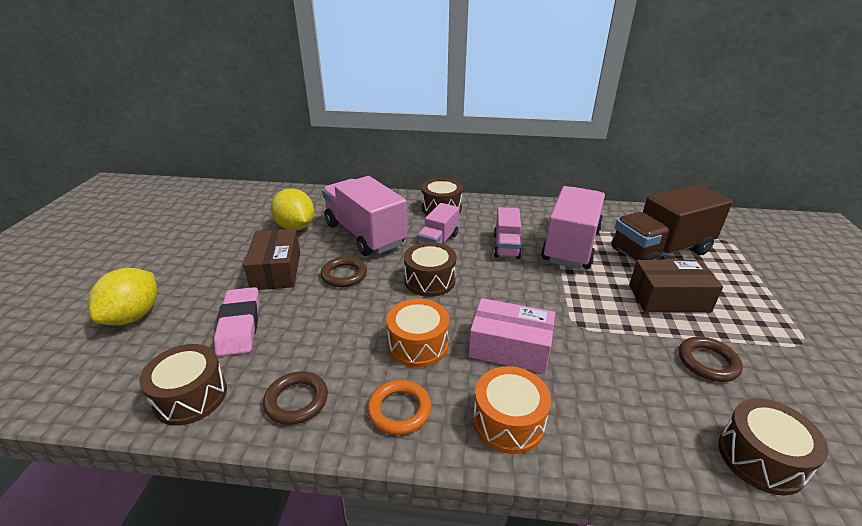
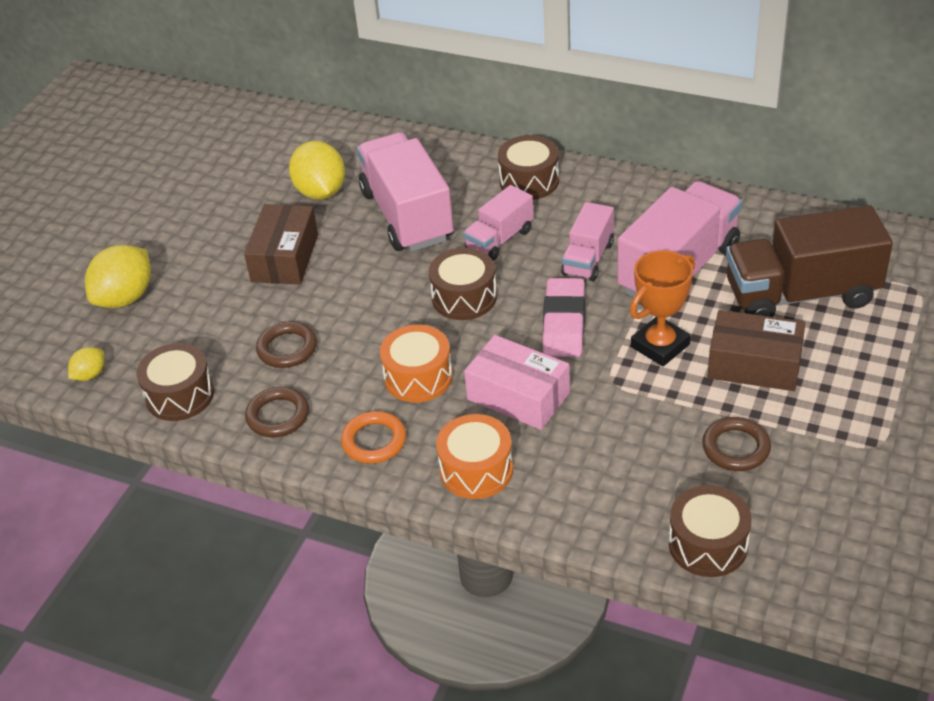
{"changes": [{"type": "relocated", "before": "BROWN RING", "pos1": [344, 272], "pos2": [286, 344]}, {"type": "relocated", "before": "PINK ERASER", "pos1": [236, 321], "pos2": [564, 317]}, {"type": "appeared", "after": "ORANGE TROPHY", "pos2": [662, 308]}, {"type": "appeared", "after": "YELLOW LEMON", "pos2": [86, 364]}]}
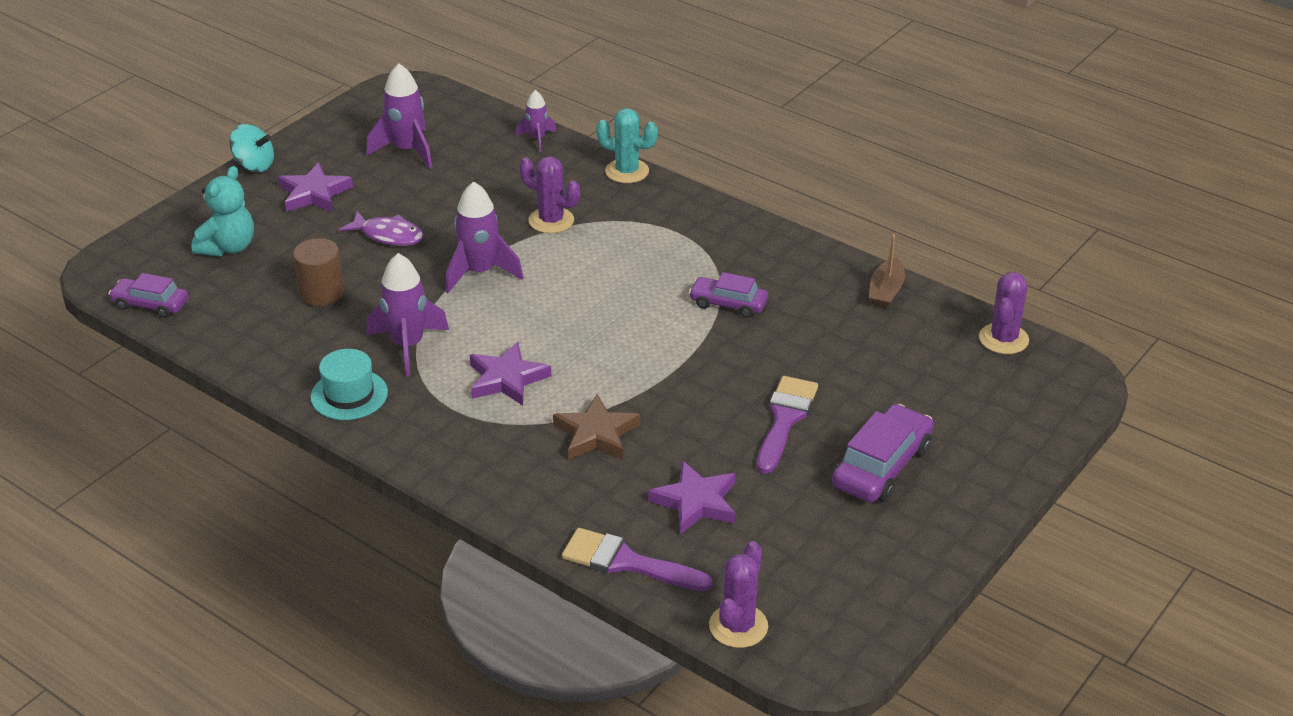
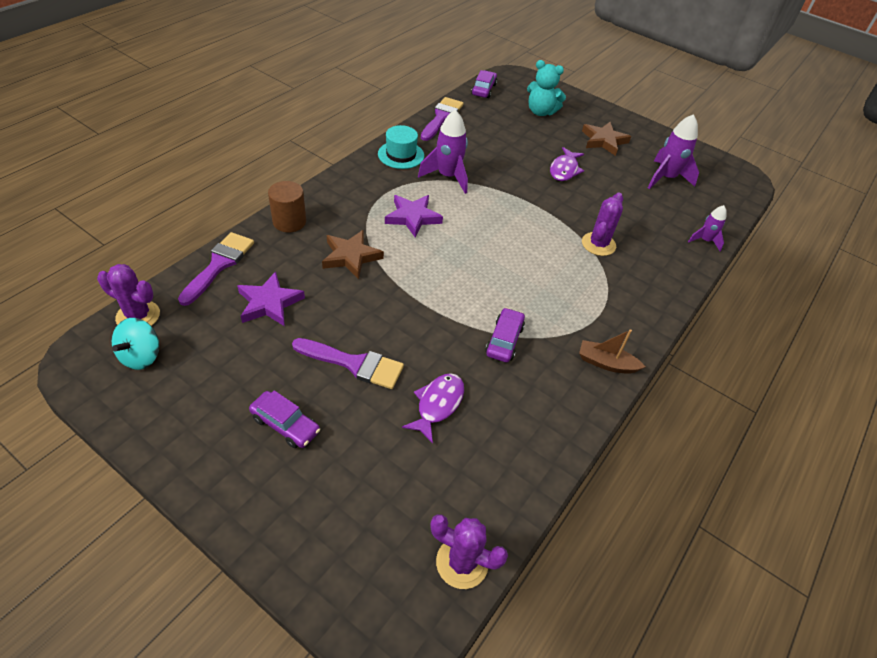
{"changes": [{"type": "missing", "before": "TURQUOISE CACTUS", "pos1": [627, 146]}, {"type": "relocated", "before": "TURQUOISE SPINNING TOP", "pos1": [251, 148], "pos2": [135, 344]}, {"type": "colour", "before": "PURPLE STAR", "after": "BROWN STAR", "pos1": [315, 187], "pos2": [606, 139]}, {"type": "missing", "before": "PURPLE ROCKET", "pos1": [484, 237]}, {"type": "relocated", "before": "BROWN BOAT", "pos1": [887, 271], "pos2": [612, 351]}, {"type": "relocated", "before": "BROWN CYLINDER", "pos1": [318, 272], "pos2": [287, 206]}, {"type": "size", "before": "PURPLE CAR", "pos1": [883, 453], "pos2": [284, 419], "scale": 0.64}, {"type": "appeared", "after": "PURPLE BRUSH", "pos2": [442, 119]}, {"type": "appeared", "after": "PURPLE FISH", "pos2": [433, 408]}]}
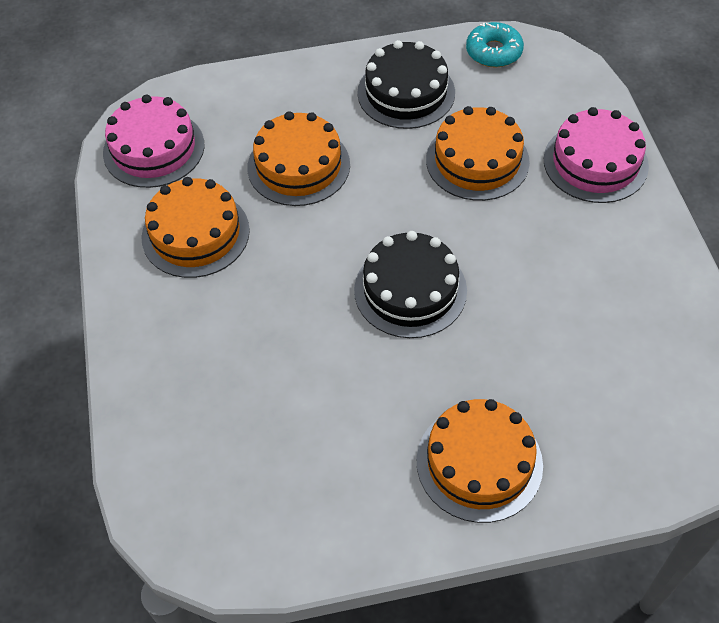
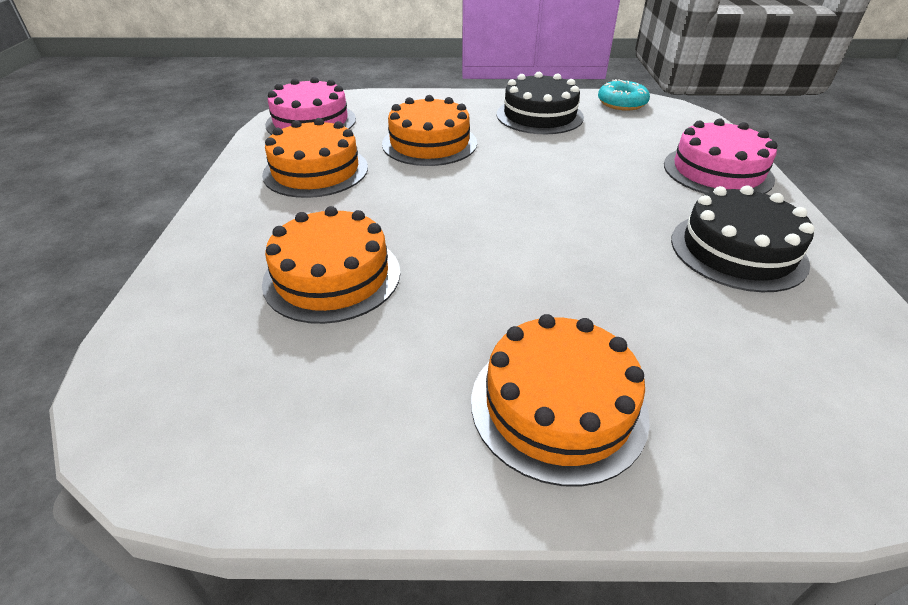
{"changes": [{"type": "relocated", "before": "ORANGE CAKE", "pos1": [478, 153], "pos2": [331, 265]}, {"type": "relocated", "before": "BLACK CAKE", "pos1": [410, 284], "pos2": [743, 238]}]}
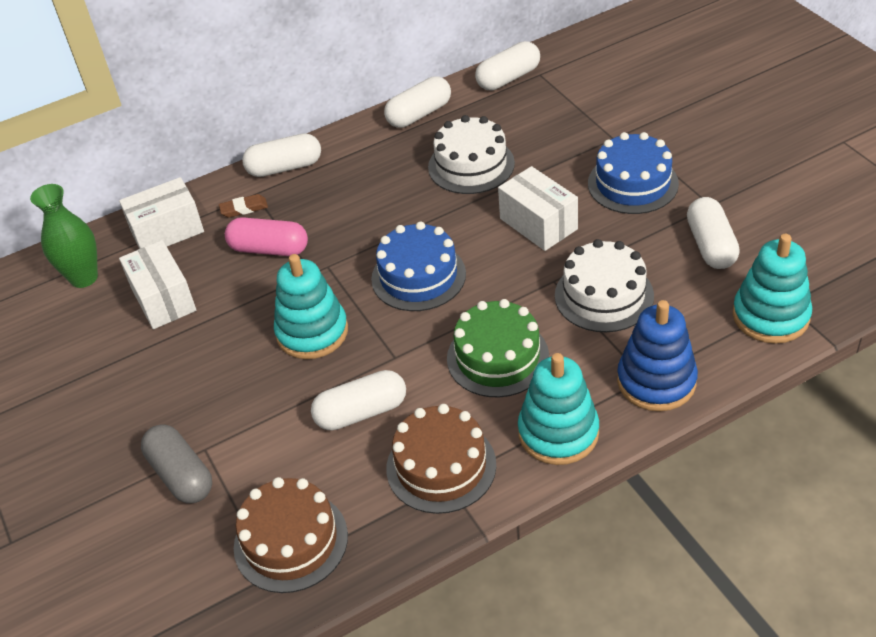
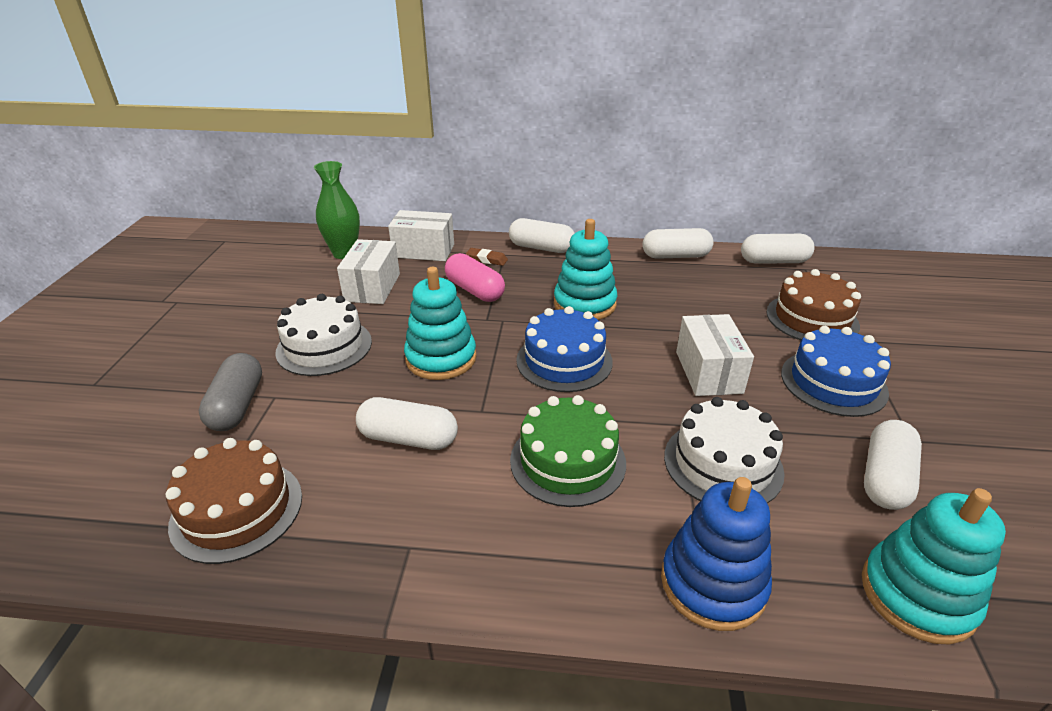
{"changes": [{"type": "relocated", "before": "WHITE CAKE", "pos1": [471, 154], "pos2": [323, 335]}, {"type": "relocated", "before": "TURQUOISE STACKING TOY", "pos1": [558, 409], "pos2": [585, 269]}, {"type": "relocated", "before": "BROWN CAKE", "pos1": [441, 459], "pos2": [813, 304]}]}
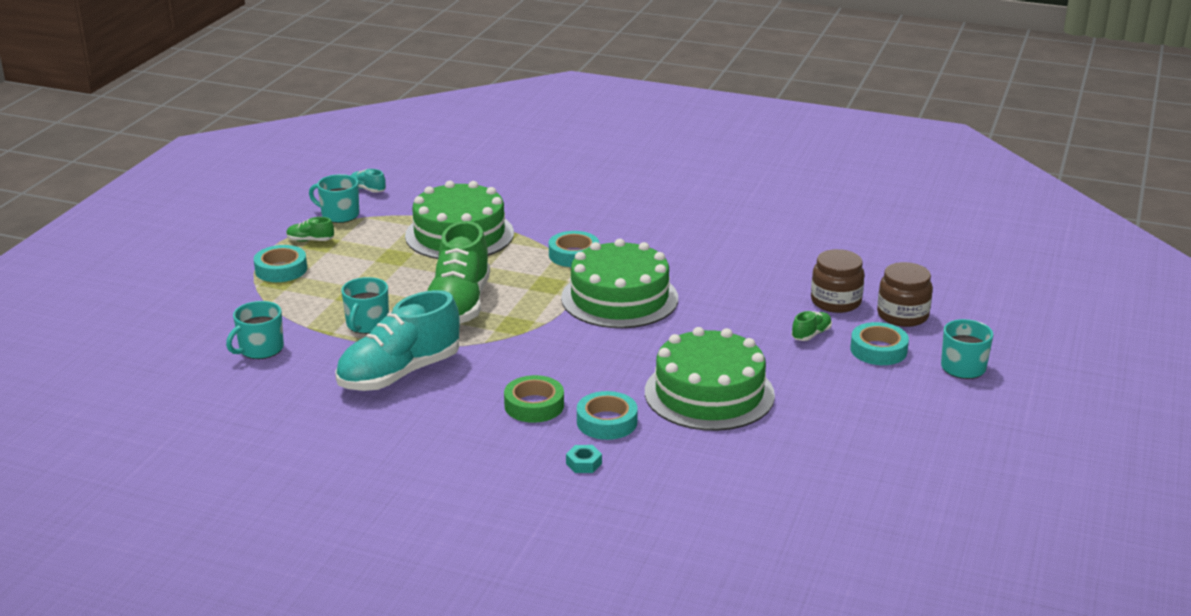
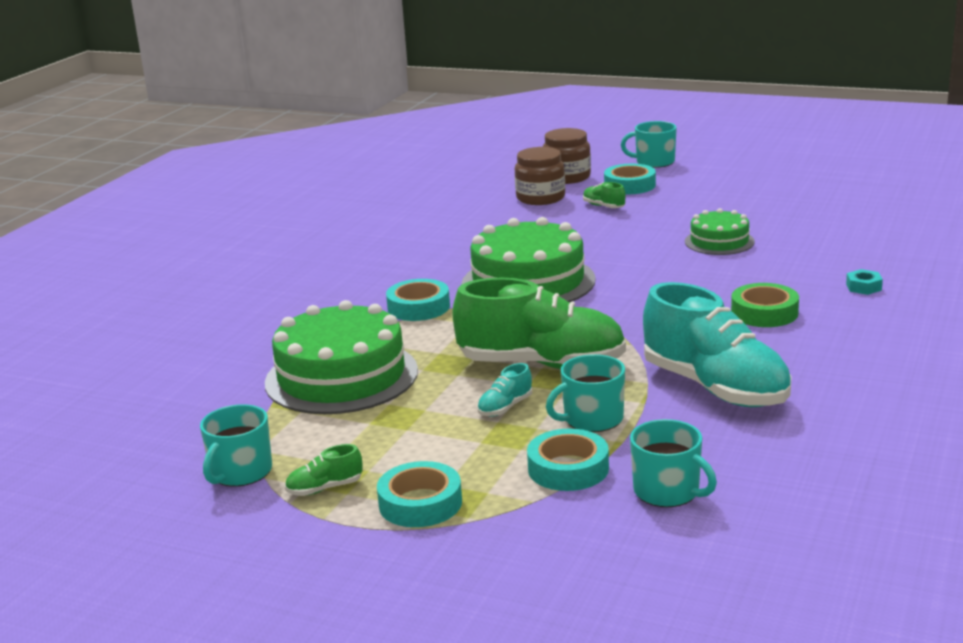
{"changes": [{"type": "relocated", "before": "TURQUOISE SHOE", "pos1": [368, 181], "pos2": [504, 390]}, {"type": "spun", "before": "GREEN SHOE", "pos1": [310, 229], "pos2": [324, 470], "turn": 60}, {"type": "spun", "before": "TURQUOISE MUG", "pos1": [365, 305], "pos2": [585, 393], "turn": 135}, {"type": "size", "before": "GREEN CAKE", "pos1": [710, 379], "pos2": [720, 231], "scale": 0.54}, {"type": "relocated", "before": "TURQUOISE TAPE", "pos1": [607, 415], "pos2": [568, 459]}]}
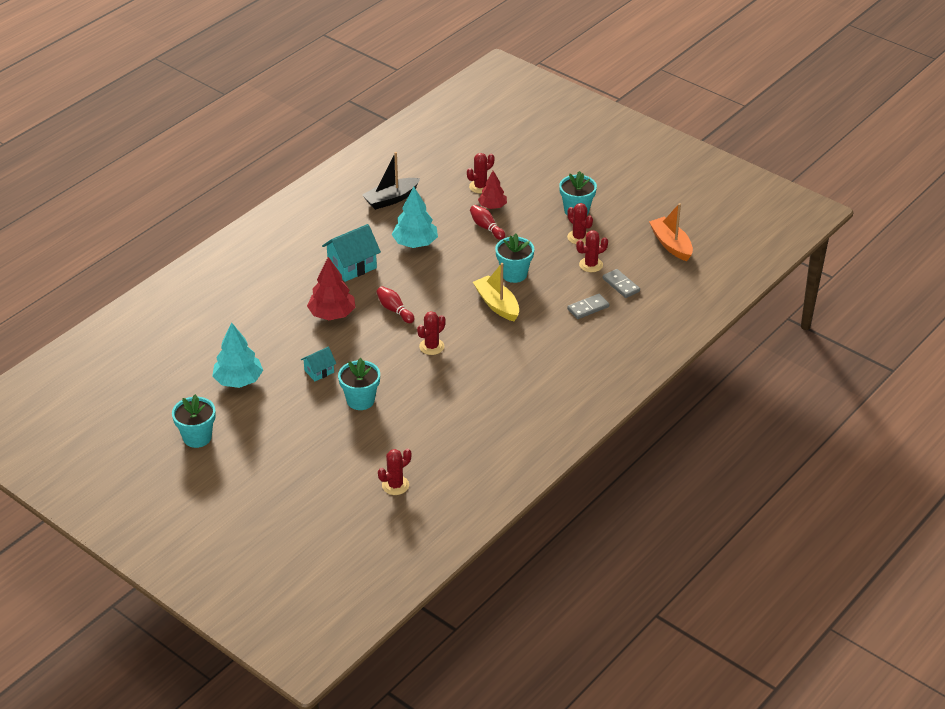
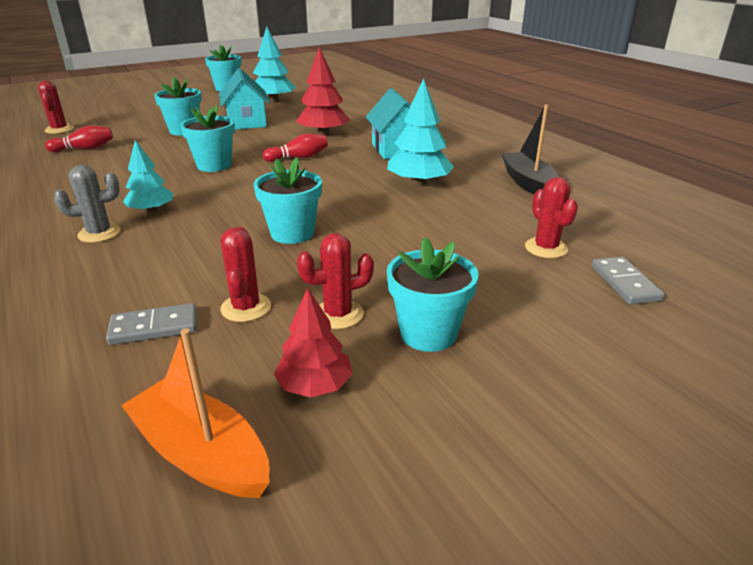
{"changes": [{"type": "relocated", "before": "RED TREE", "pos1": [492, 190], "pos2": [313, 342]}, {"type": "spun", "before": "ORANGE BOAT", "pos1": [671, 232], "pos2": [195, 413], "turn": -135}, {"type": "relocated", "before": "RED BOWLING PIN", "pos1": [487, 222], "pos2": [79, 138]}, {"type": "missing", "before": "YELLOW BOAT", "pos1": [496, 292]}, {"type": "relocated", "before": "GREY DOMINO", "pos1": [588, 306], "pos2": [628, 281]}, {"type": "exchanged", "before": "RED CACTUS", "after": "TURQUOISE FLOWER POT", "pos1": [431, 333], "pos2": [207, 138]}, {"type": "size", "before": "TURQUOISE HOUSE", "pos1": [318, 364], "pos2": [244, 99], "scale": 1.75}, {"type": "appeared", "after": "TURQUOISE TREE", "pos2": [148, 176]}, {"type": "appeared", "after": "GREY CACTUS", "pos2": [87, 204]}]}
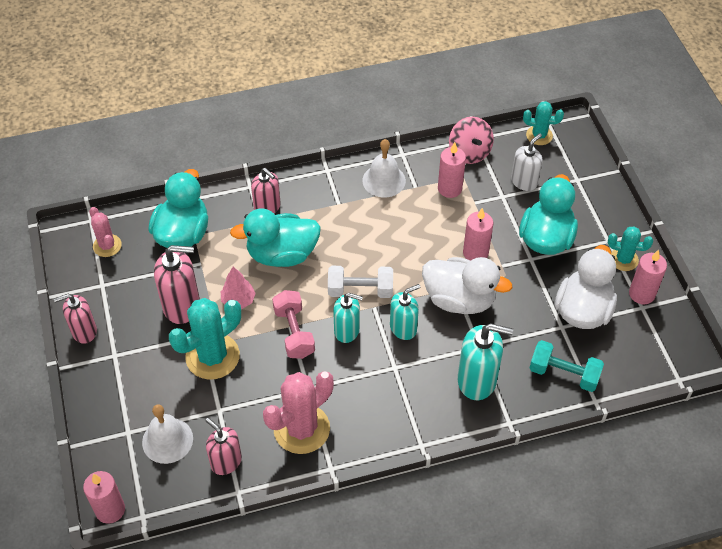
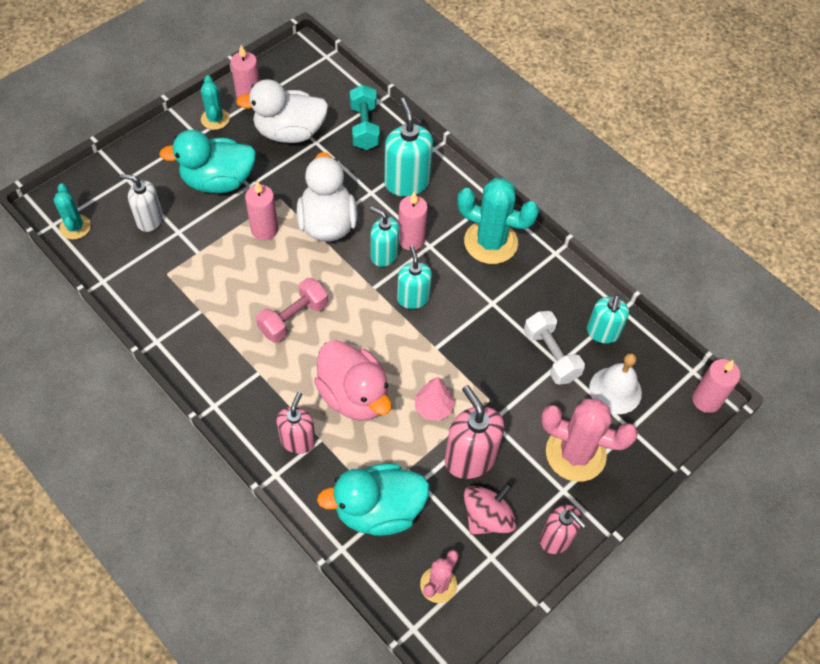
{"changes": [{"type": "relocated", "before": "PINK SPINNING TOP", "pos1": [471, 140], "pos2": [490, 508]}, {"type": "missing", "before": "WHITE BELL", "pos1": [384, 168]}, {"type": "relocated", "before": "PINK CANDLE", "pos1": [452, 170], "pos2": [413, 221]}, {"type": "colour", "before": "TURQUOISE DUCK", "after": "PINK DUCK", "pos1": [275, 238], "pos2": [353, 380]}, {"type": "relocated", "before": "WHITE DUMBBELL", "pos1": [360, 282], "pos2": [554, 348]}, {"type": "relocated", "before": "PINK DUMBBELL", "pos1": [293, 324], "pos2": [292, 310]}, {"type": "relocated", "before": "TURQUOISE CACTUS", "pos1": [205, 339], "pos2": [498, 221]}, {"type": "relocated", "before": "PINK CACTUS", "pos1": [298, 412], "pos2": [589, 440]}, {"type": "colour", "before": "PINK SOAP DISPENSER", "after": "TURQUOISE SOAP DISPENSER", "pos1": [224, 446], "pos2": [608, 319]}]}
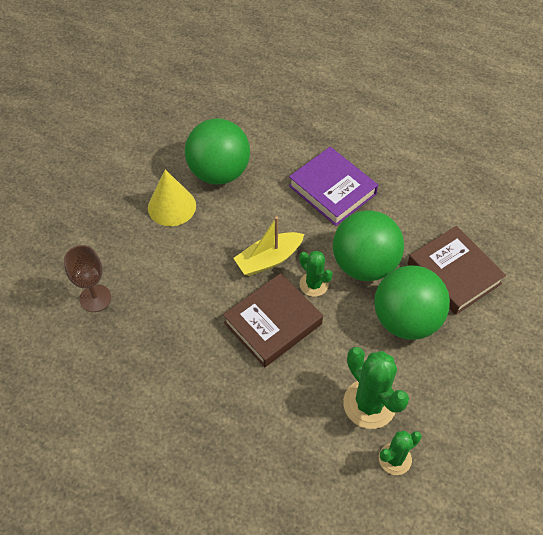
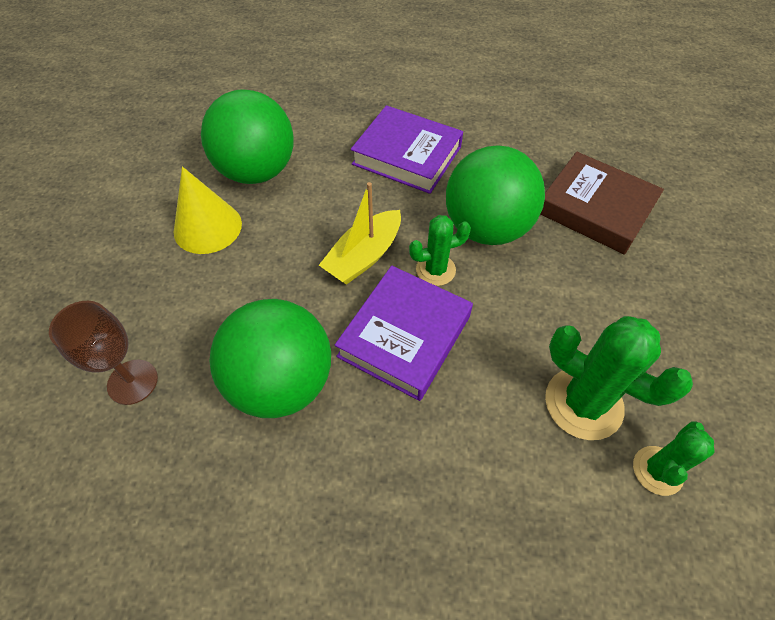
{"changes": [{"type": "spun", "before": "GREEN CACTUS", "pos1": [316, 274], "pos2": [440, 250], "turn": -45}, {"type": "relocated", "before": "GREEN BALL", "pos1": [412, 303], "pos2": [270, 358]}, {"type": "colour", "before": "BROWN BOOK", "after": "PURPLE BOOK", "pos1": [273, 320], "pos2": [404, 333]}]}
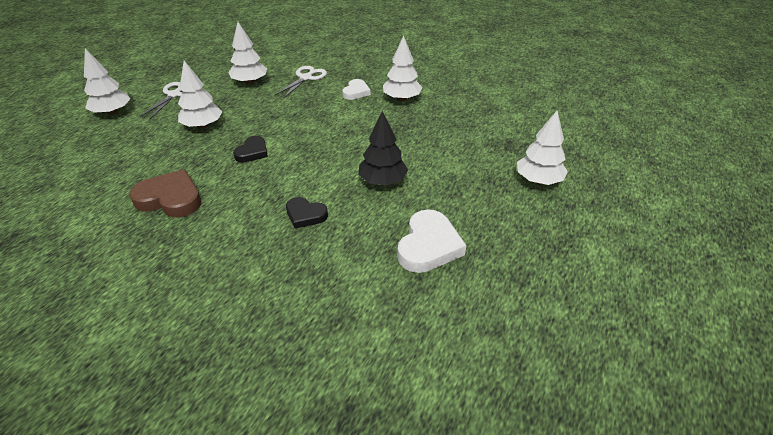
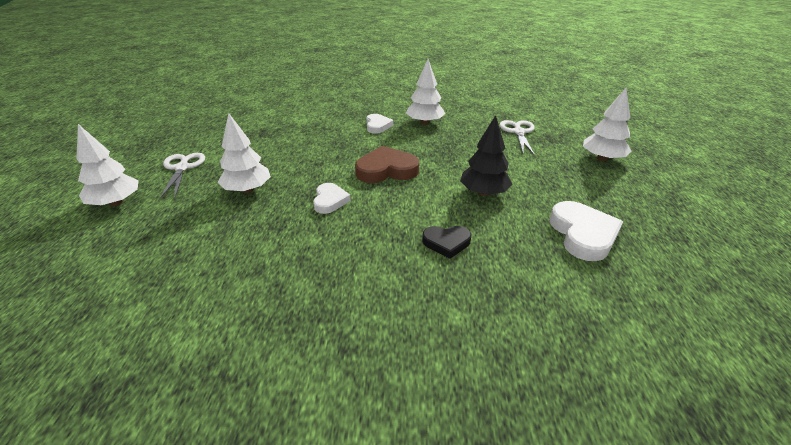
{"changes": [{"type": "missing", "before": "WHITE TREE", "pos1": [247, 53]}, {"type": "relocated", "before": "WHITE SCISSORS", "pos1": [301, 82], "pos2": [517, 138]}, {"type": "colour", "before": "BLACK HEART", "after": "WHITE HEART", "pos1": [250, 149], "pos2": [332, 198]}, {"type": "relocated", "before": "BROWN HEART", "pos1": [165, 193], "pos2": [387, 164]}]}
